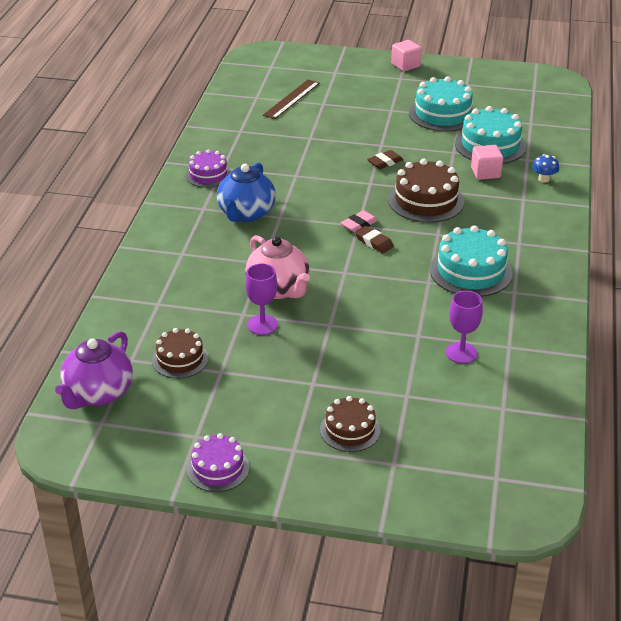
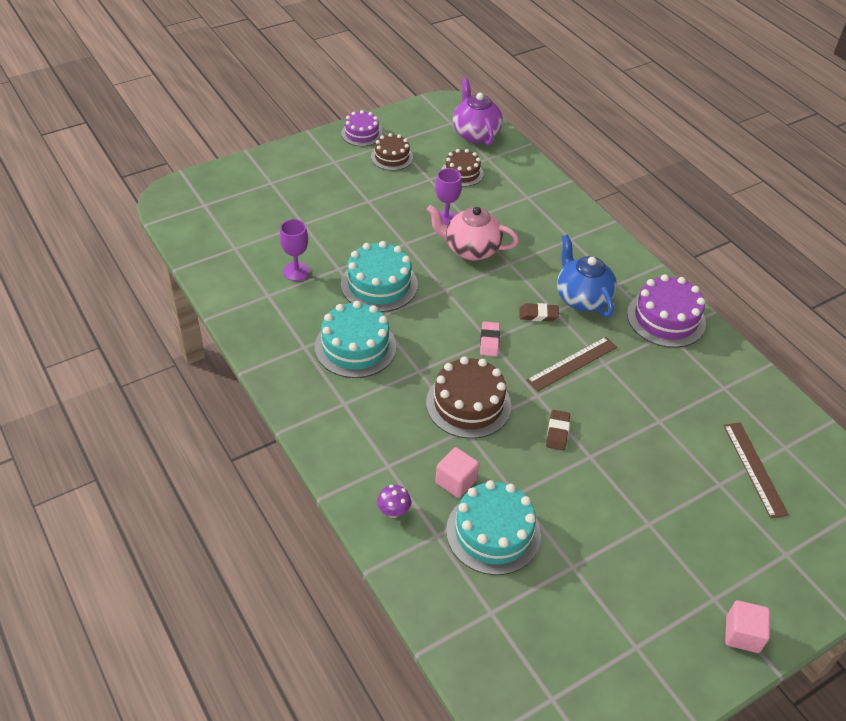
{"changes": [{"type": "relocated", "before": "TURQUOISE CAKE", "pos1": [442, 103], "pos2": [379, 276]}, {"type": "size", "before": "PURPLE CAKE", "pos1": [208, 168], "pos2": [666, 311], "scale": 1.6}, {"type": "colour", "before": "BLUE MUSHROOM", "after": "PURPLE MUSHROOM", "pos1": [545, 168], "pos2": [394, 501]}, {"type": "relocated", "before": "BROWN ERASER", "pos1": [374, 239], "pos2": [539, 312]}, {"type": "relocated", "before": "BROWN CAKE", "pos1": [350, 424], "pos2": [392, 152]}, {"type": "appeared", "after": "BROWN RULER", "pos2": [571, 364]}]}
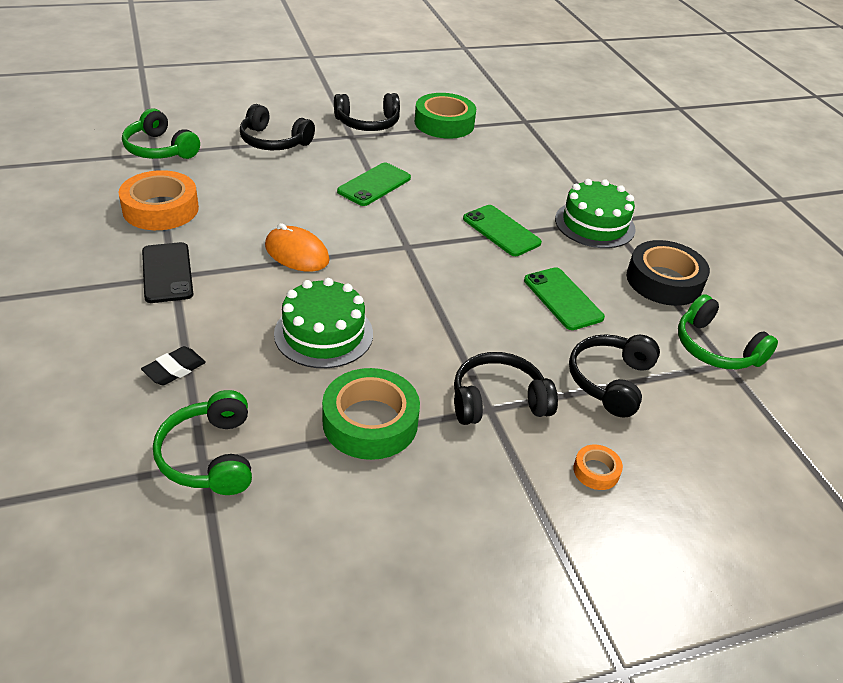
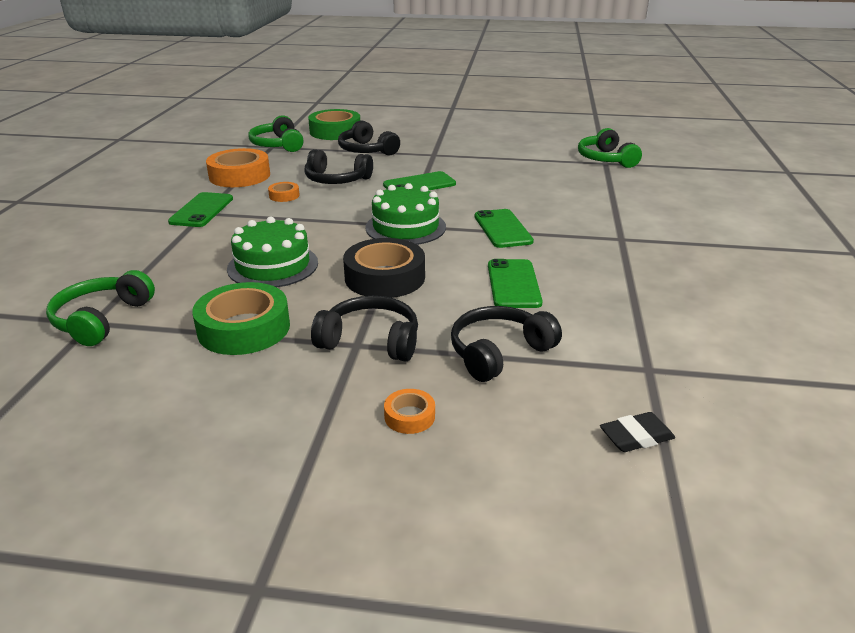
{"changes": [{"type": "relocated", "before": "BLACK HEADPHONES", "pos1": [367, 112], "pos2": [338, 166]}, {"type": "relocated", "before": "GREEN TAPE", "pos1": [445, 116], "pos2": [334, 124]}, {"type": "relocated", "before": "GREEN CAKE", "pos1": [595, 213], "pos2": [405, 214]}, {"type": "missing", "before": "ORANGE MOUSE", "pos1": [297, 247]}, {"type": "relocated", "before": "BLACK TAPE", "pos1": [668, 273], "pos2": [384, 268]}, {"type": "colour", "before": "BLACK PHONE", "after": "GREEN PHONE", "pos1": [167, 272], "pos2": [200, 209]}, {"type": "relocated", "before": "GREEN HEADPHONES", "pos1": [728, 331], "pos2": [610, 148]}, {"type": "relocated", "before": "BLACK ERASER", "pos1": [173, 365], "pos2": [637, 432]}, {"type": "appeared", "after": "ORANGE TAPE", "pos2": [284, 192]}]}
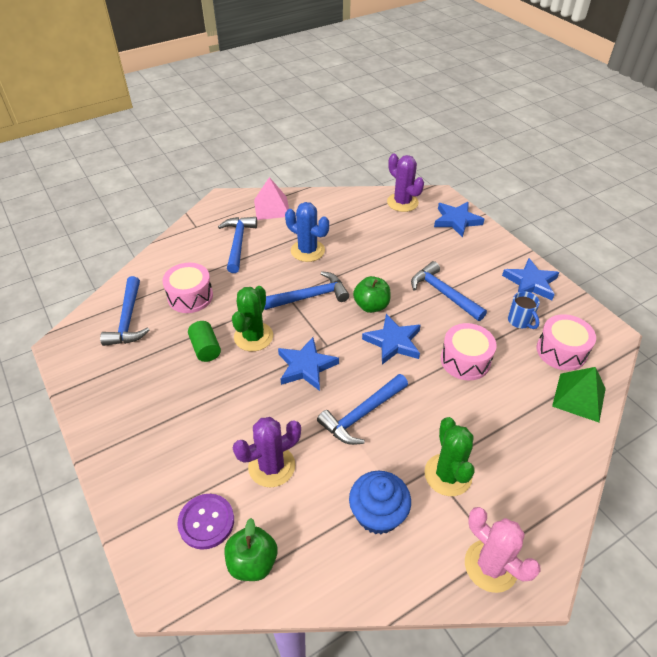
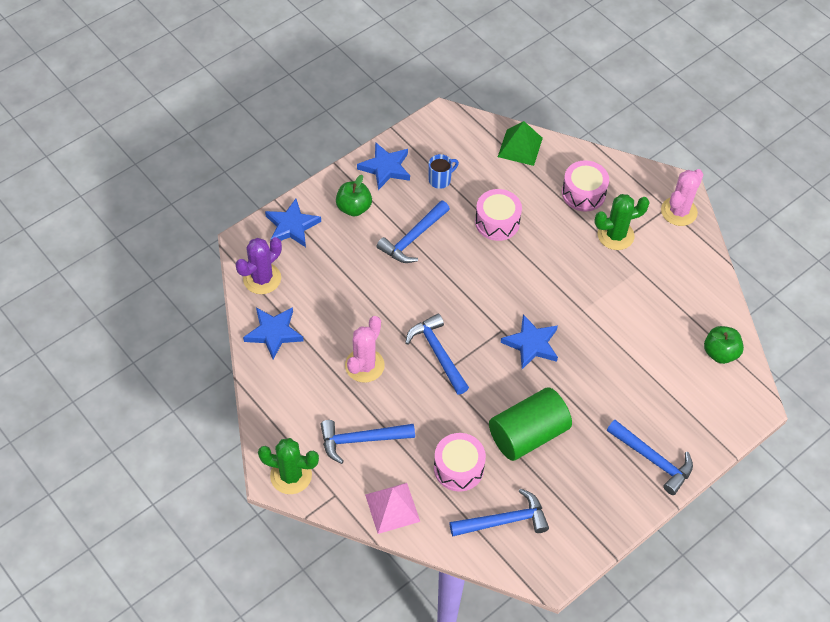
{"changes": [{"type": "relocated", "before": "PINK PYRAMID", "pos1": [271, 198], "pos2": [392, 508]}, {"type": "colour", "before": "BLUE CACTUS", "after": "PINK CACTUS", "pos1": [307, 232], "pos2": [365, 349]}, {"type": "relocated", "before": "GREEN APPLE", "pos1": [372, 294], "pos2": [354, 195]}, {"type": "relocated", "before": "GREEN CACTUS", "pos1": [252, 318], "pos2": [288, 466]}, {"type": "relocated", "before": "BLUE STAR", "pos1": [391, 339], "pos2": [273, 333]}, {"type": "relocated", "before": "PINK DRUM", "pos1": [566, 342], "pos2": [585, 185]}, {"type": "size", "before": "GREEN CYLINDER", "pos1": [204, 341], "pos2": [530, 424], "scale": 1.94}, {"type": "relocated", "before": "BLUE HAMMER", "pos1": [362, 409], "pos2": [650, 457]}, {"type": "missing", "before": "PURPLE CACTUS", "pos1": [267, 452]}, {"type": "missing", "before": "BLUE CUPCAKE", "pos1": [380, 502]}, {"type": "missing", "before": "PURPLE BUTTON", "pos1": [205, 522]}]}
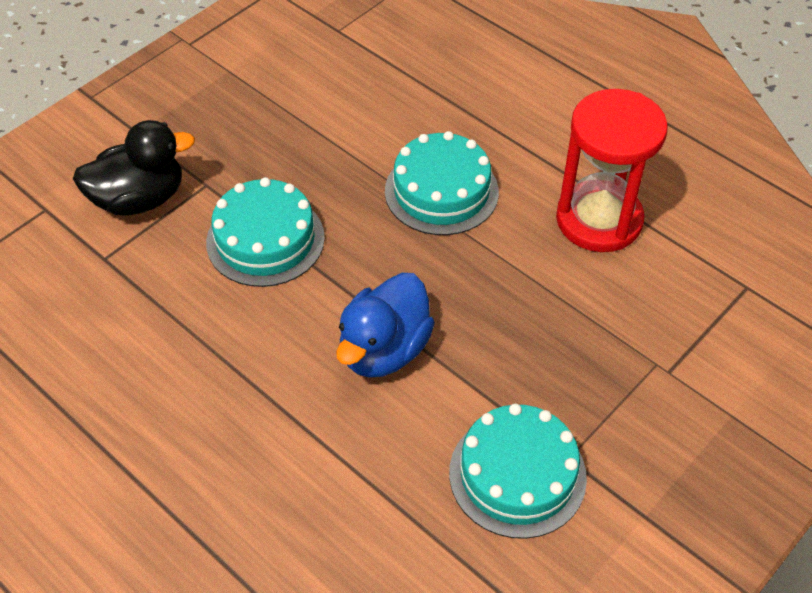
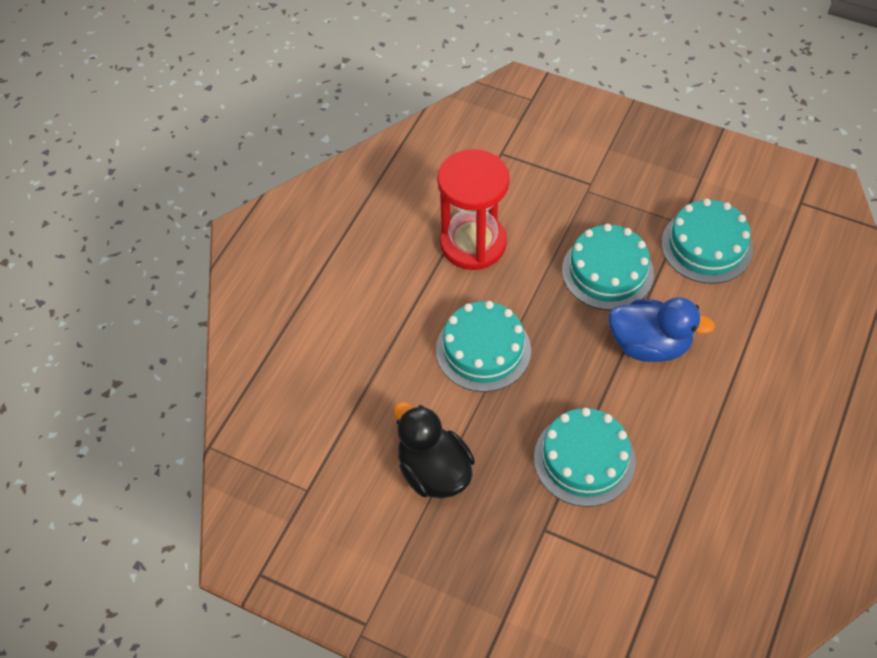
{"changes": [{"type": "relocated", "before": "BLACK DUCK", "pos1": [134, 168], "pos2": [434, 450]}, {"type": "appeared", "after": "TURQUOISE CAKE", "pos2": [608, 267]}]}
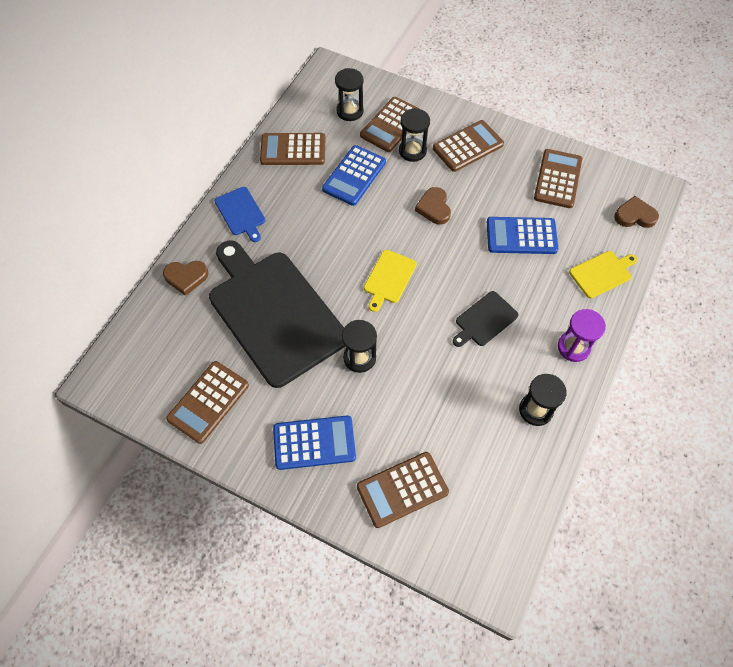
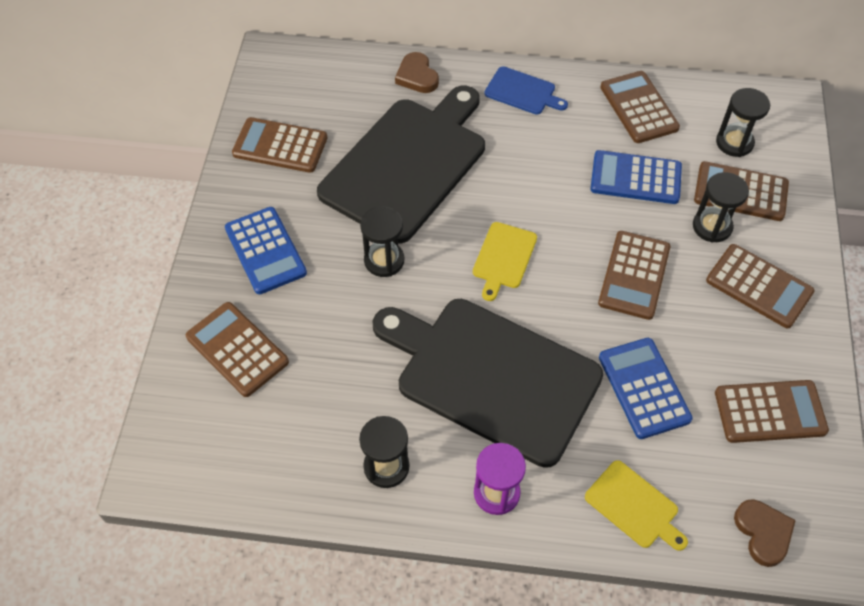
{"changes": [{"type": "spun", "before": "BLUE CUTTING BOARD", "pos1": [240, 214], "pos2": [526, 90], "turn": -105}, {"type": "exchanged", "before": "BROWN HEART", "after": "BROWN CALCULATOR", "pos1": [433, 206], "pos2": [634, 275]}, {"type": "spun", "before": "YELLOW CUTTING BOARD", "pos1": [390, 281], "pos2": [505, 261], "turn": -75}, {"type": "size", "before": "BLACK CUTTING BOARD", "pos1": [486, 319], "pos2": [488, 383], "scale": 2.37}]}
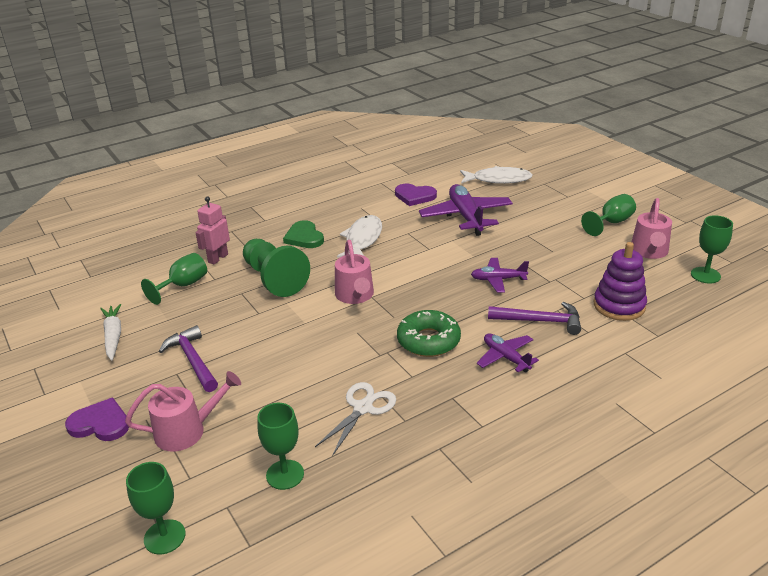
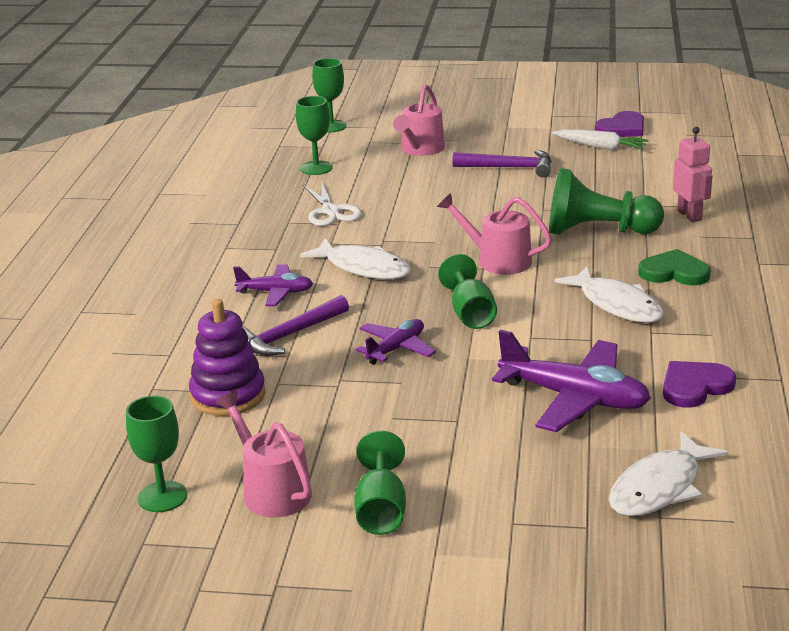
{"changes": [{"type": "relocated", "before": "GREEN GOBLET", "pos1": [174, 279], "pos2": [467, 291]}, {"type": "exchanged", "before": "GREEN DONUT", "after": "WHITE FISH", "pos1": [429, 333], "pos2": [355, 258]}, {"type": "relocated", "before": "PURPLE HEART", "pos1": [97, 419], "pos2": [619, 124]}]}
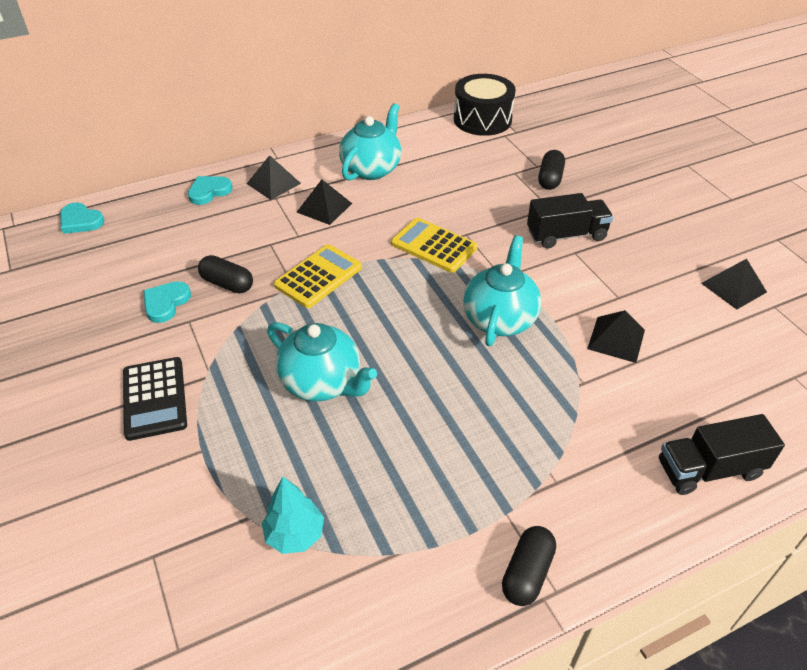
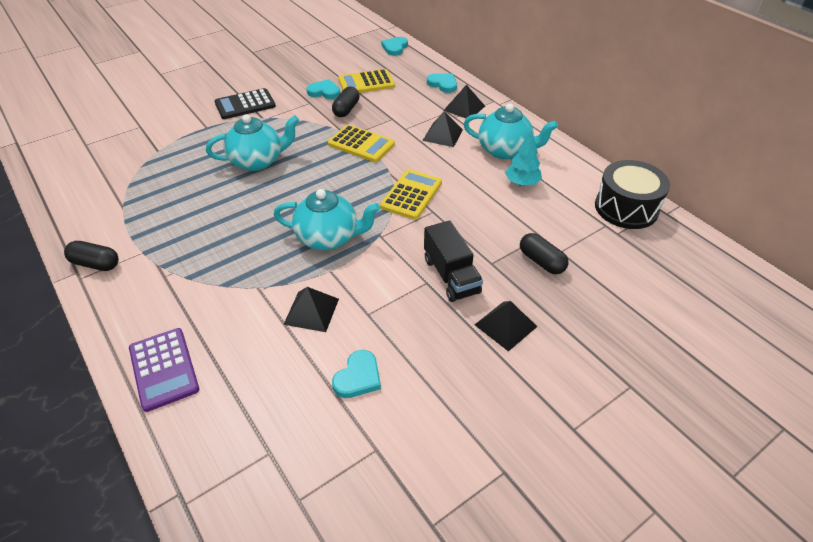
{"changes": [{"type": "spun", "before": "BLACK CAPSULE", "pos1": [551, 170], "pos2": [544, 253], "turn": 45}, {"type": "relocated", "before": "BLACK PYRAMID", "pos1": [734, 284], "pos2": [506, 326]}, {"type": "spun", "before": "TURQUOISE TEAPOT", "pos1": [322, 361], "pos2": [252, 142], "turn": -135}, {"type": "exchanged", "before": "BLACK TRUCK", "after": "PURPLE CALCULATOR", "pos1": [722, 454], "pos2": [164, 370]}, {"type": "relocated", "before": "TURQUOISE TREE", "pos1": [293, 515], "pos2": [523, 158]}, {"type": "appeared", "after": "YELLOW CALCULATOR", "pos2": [366, 81]}, {"type": "appeared", "after": "TURQUOISE HEART", "pos2": [356, 374]}]}
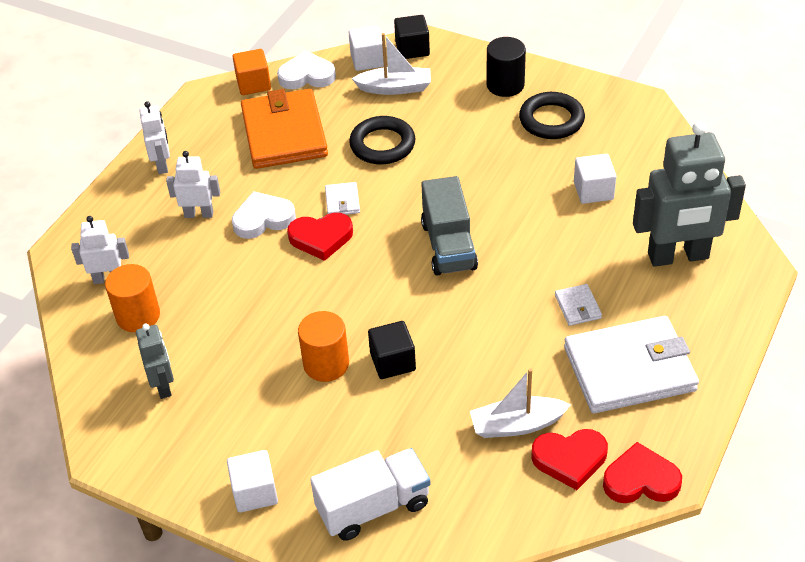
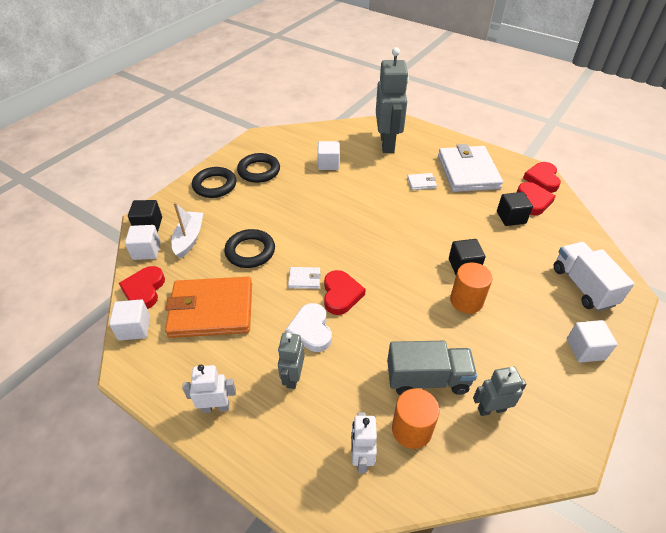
{"changes": [{"type": "exchanged", "before": "BLACK CYLINDER", "after": "BLACK RING", "pos1": [506, 67], "pos2": [214, 182]}, {"type": "colour", "before": "ORANGE CUBE", "after": "WHITE CUBE", "pos1": [251, 72], "pos2": [129, 320]}, {"type": "colour", "before": "WHITE HEART", "after": "RED HEART", "pos1": [306, 70], "pos2": [142, 287]}, {"type": "colour", "before": "WHITE ROBOT", "after": "GREY ROBOT", "pos1": [193, 184], "pos2": [291, 361]}, {"type": "relocated", "before": "GREY TRUCK", "pos1": [449, 226], "pos2": [432, 368]}, {"type": "exchanged", "before": "WHITE BOAT", "after": "BLACK CUBE", "pos1": [520, 403], "pos2": [515, 209]}]}
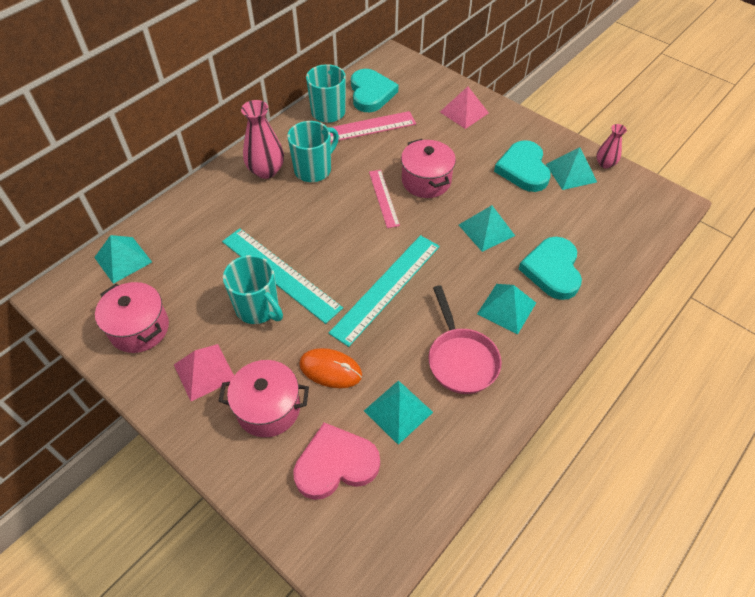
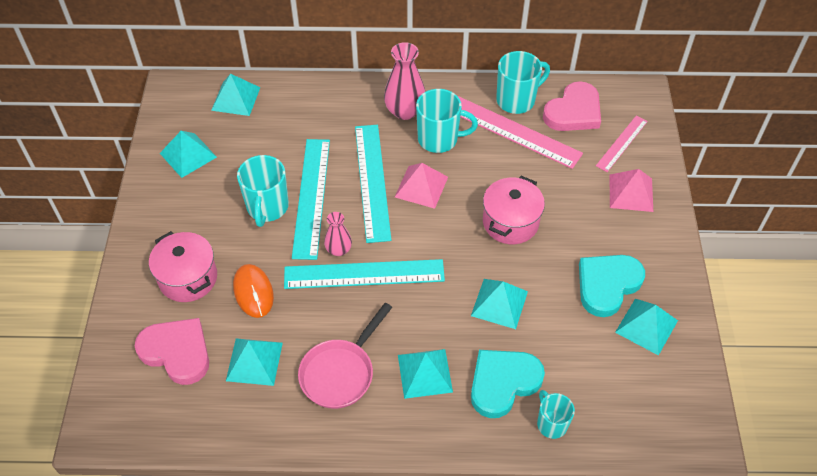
{"changes": [{"type": "colour", "before": "TURQUOISE HEART", "after": "PINK HEART", "pos1": [374, 90], "pos2": [572, 106]}, {"type": "relocated", "before": "PINK VASE", "pos1": [611, 146], "pos2": [338, 234]}, {"type": "relocated", "before": "PINK RULER", "pos1": [384, 199], "pos2": [622, 144]}, {"type": "exchanged", "before": "PINK POT", "after": "TURQUOISE PYRAMID", "pos1": [132, 317], "pos2": [188, 154]}, {"type": "relocated", "before": "PINK PYRAMID", "pos1": [204, 372], "pos2": [421, 186]}, {"type": "appeared", "after": "TURQUOISE RULER", "pos2": [373, 184]}, {"type": "appeared", "after": "TURQUOISE MUG", "pos2": [556, 414]}]}
